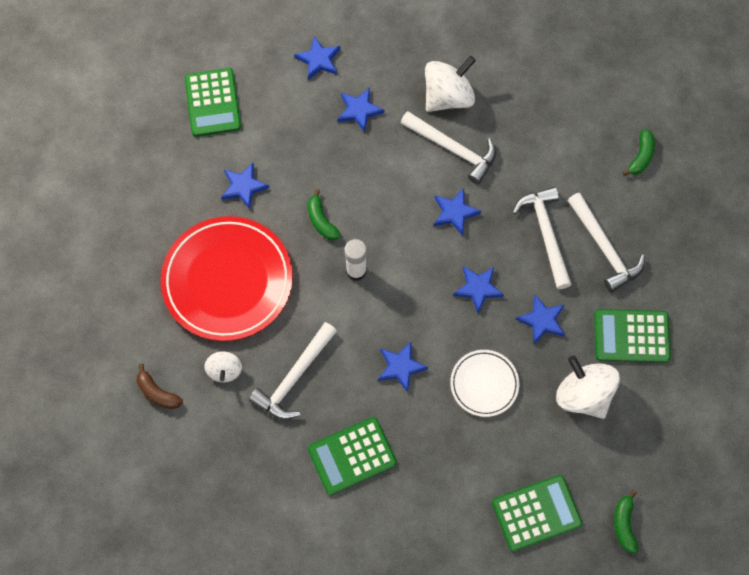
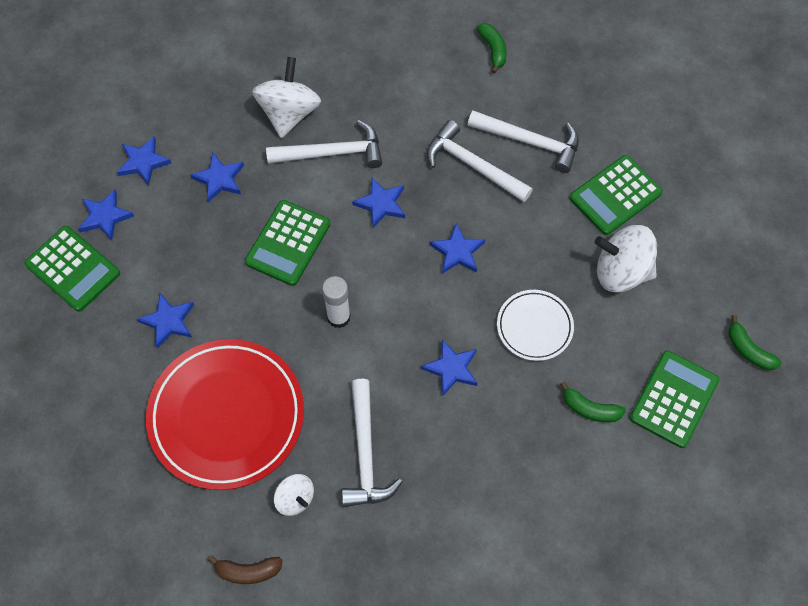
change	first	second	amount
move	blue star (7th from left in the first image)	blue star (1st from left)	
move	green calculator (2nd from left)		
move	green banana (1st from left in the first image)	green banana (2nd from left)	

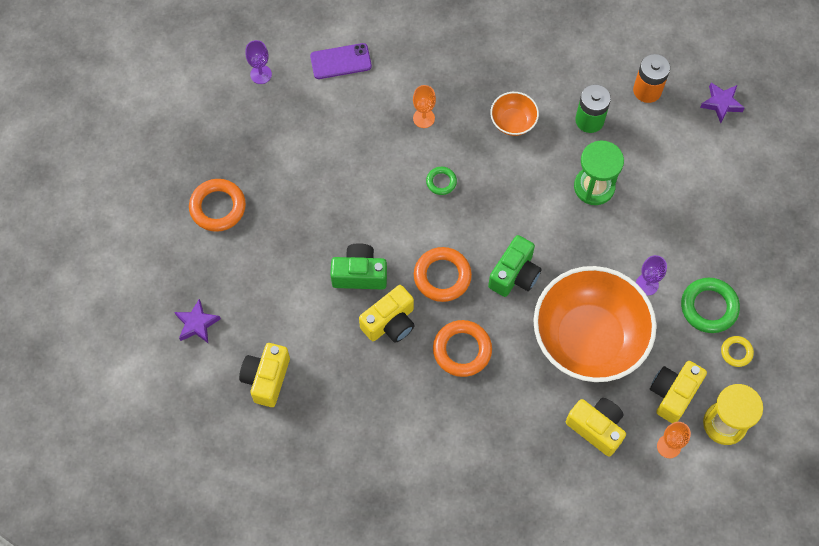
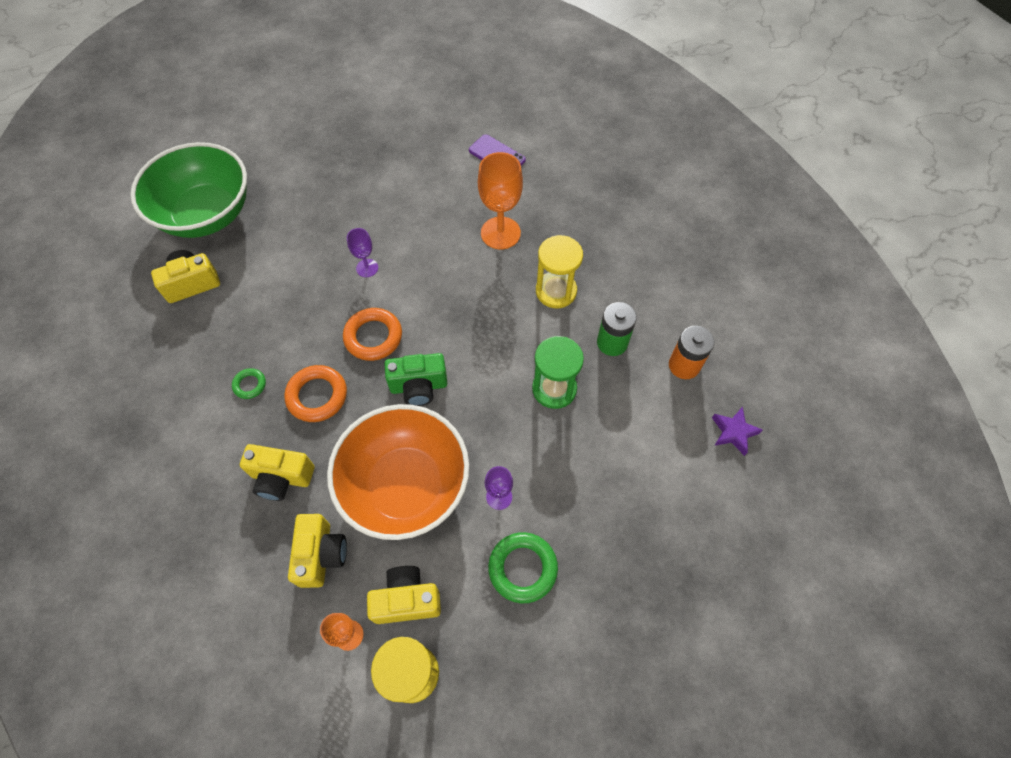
change	first	second	amount
replace	purple star (1st from left)	green bowl	
move	green ring (1st from left)		
move	yellow camera (2nd from left)		
move	purple goblet (1st from left)		
resize	orange goblet (1st from left in the first image)	orange goblet (2nd from left)	x1.86
replace	orange bowl (1st from left)	yellow hourglass (2nd from left)	
delete	orange ring (1st from left)		
delete	green camera (1st from left)		
delete	yellow ring		

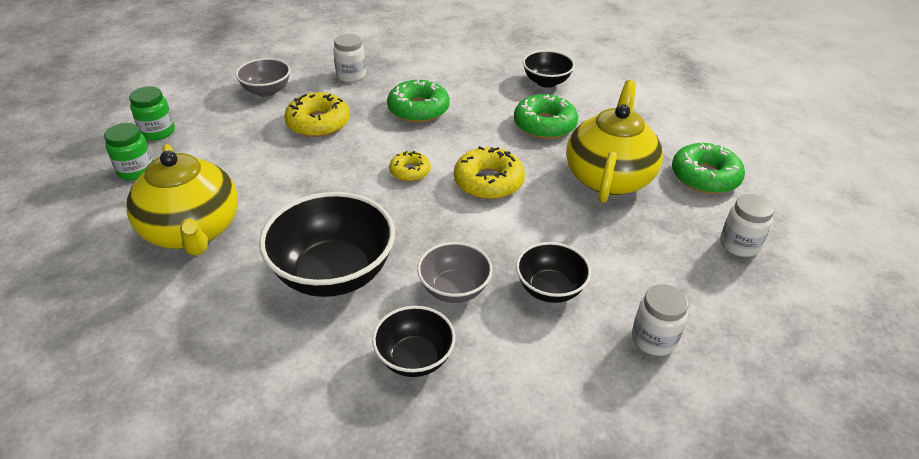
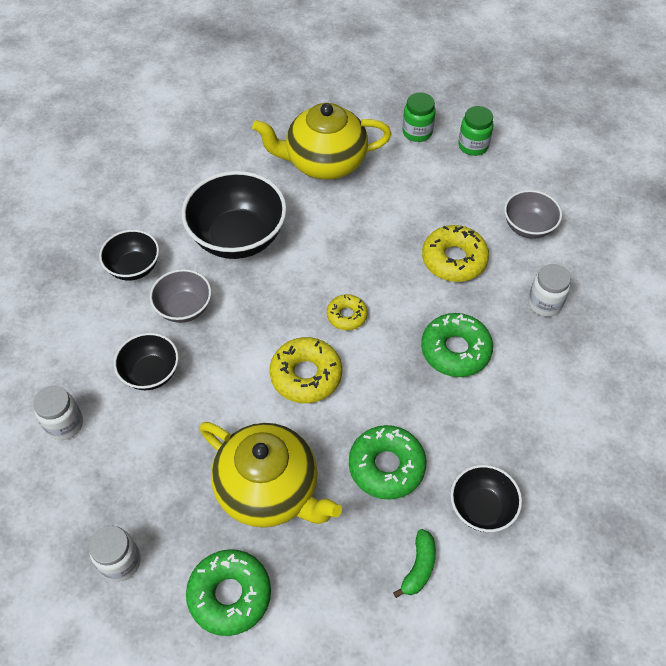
change	first	second	amount
insert		green banana	

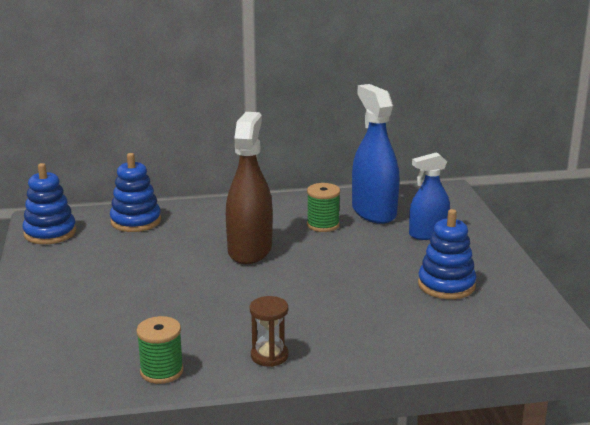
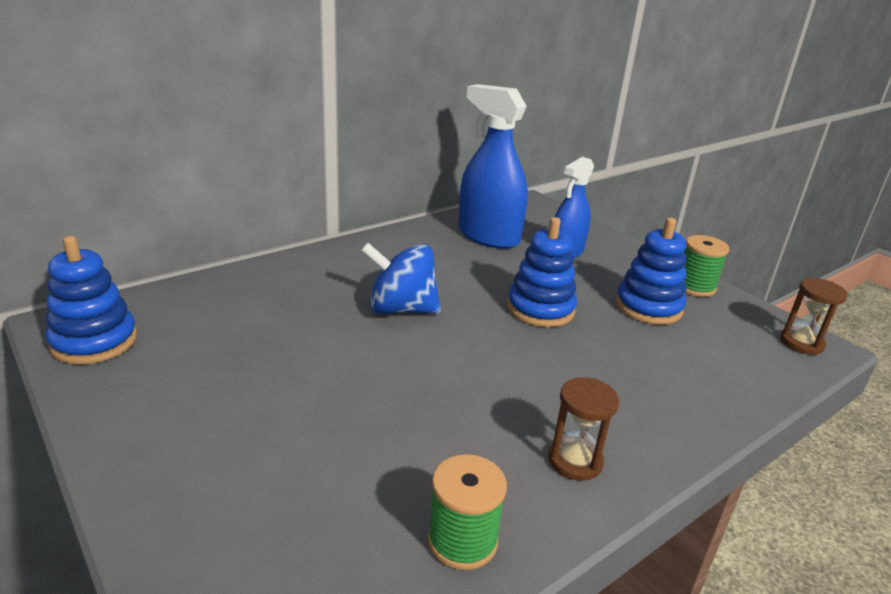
change	first	second	amount
replace	brown spray bottle	blue spinning top	
move	blue stacking toy (2nd from left)		
move	green spool (2nd from left)		
insert		brown hourglass (2nd from left)	

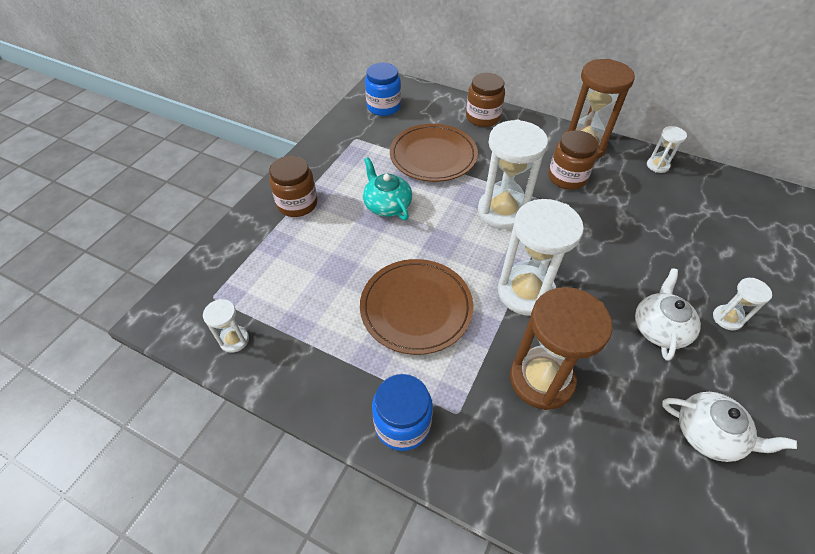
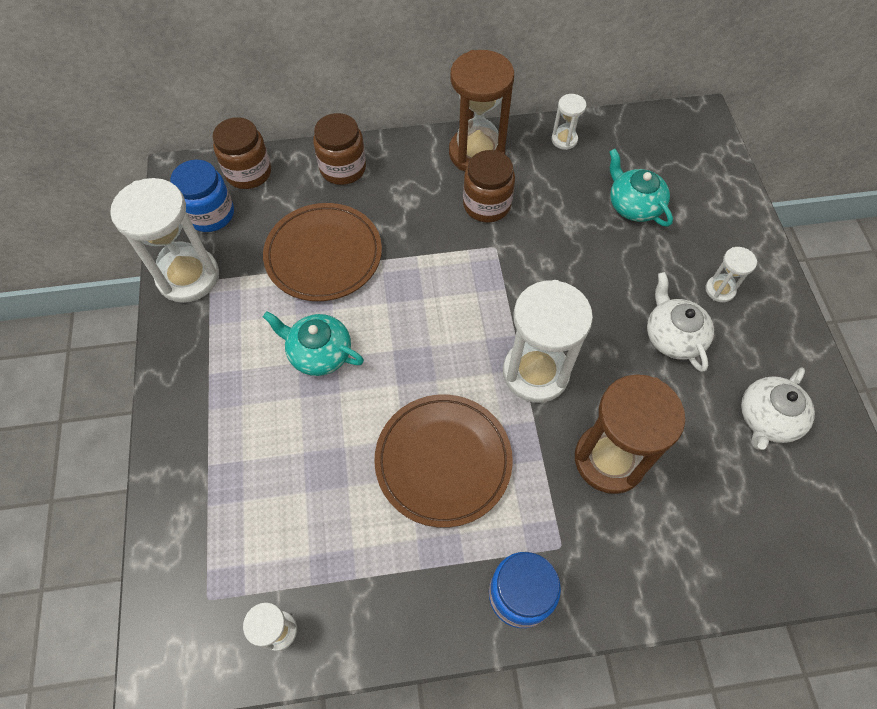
change	first	second	amount
move	white hourglass (2nd from left in the first image)	white hourglass (1st from left)	
move	brown jar (1st from left)		
insert		turquoise teapot (2nd from left)	
rotate	white teapot (2nd from left)		135 degrees clockwise

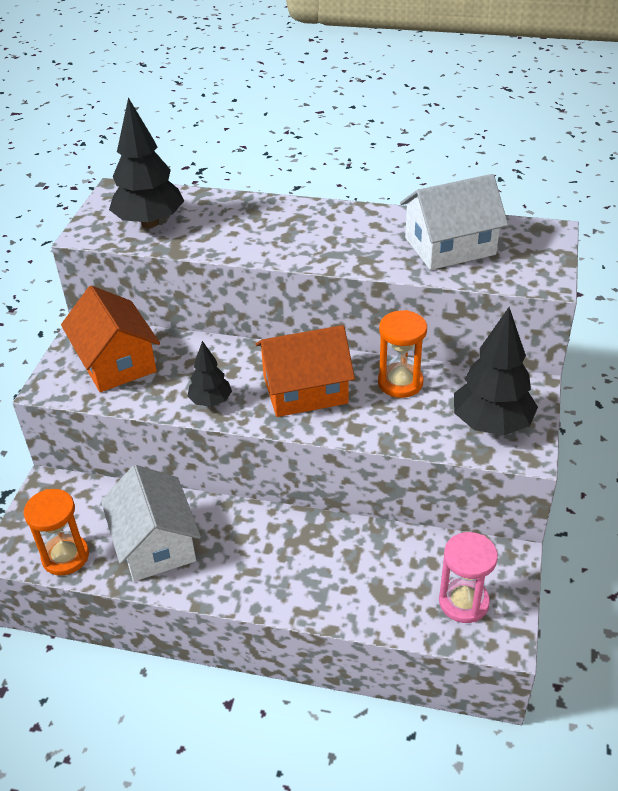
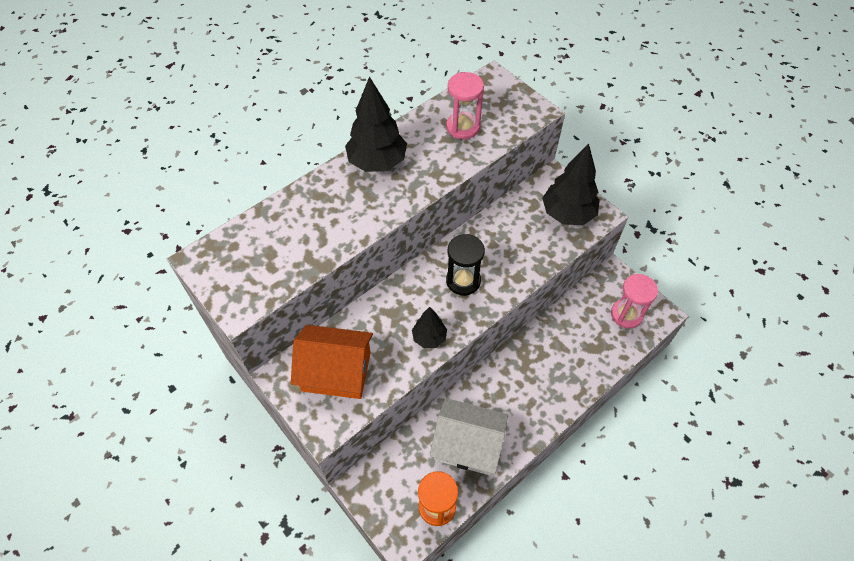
change	first	second	amount
move	black tree (1st from left)		
replace	white house (2nd from left)	pink hourglass (1st from left)	
replace	orange house (2nd from left)	black hourglass	
delete	orange hourglass (2nd from left)		

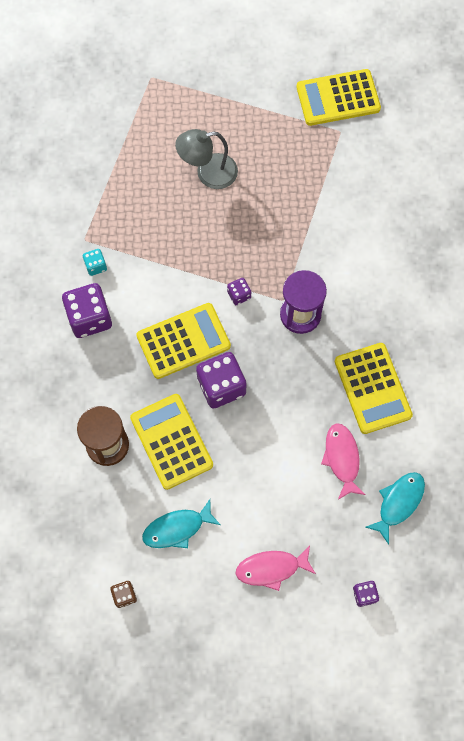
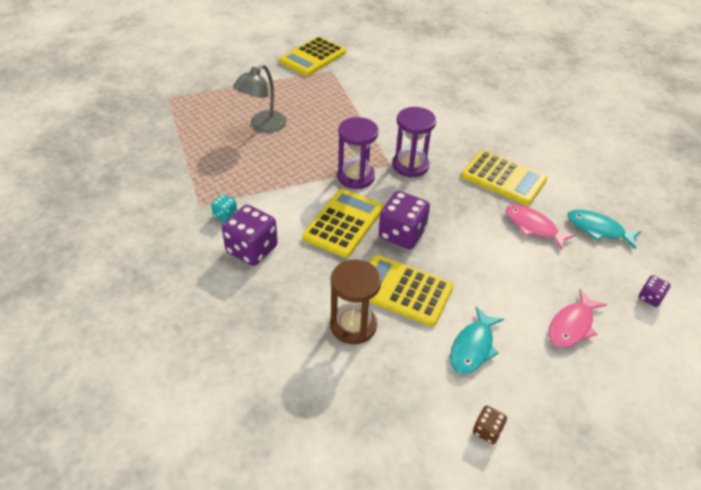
change	first	second	amount
replace	purple dice (3rd from left)	purple hourglass (1st from left)	
rotate	turquoise fish (2nd from left)		60 degrees counterclockwise

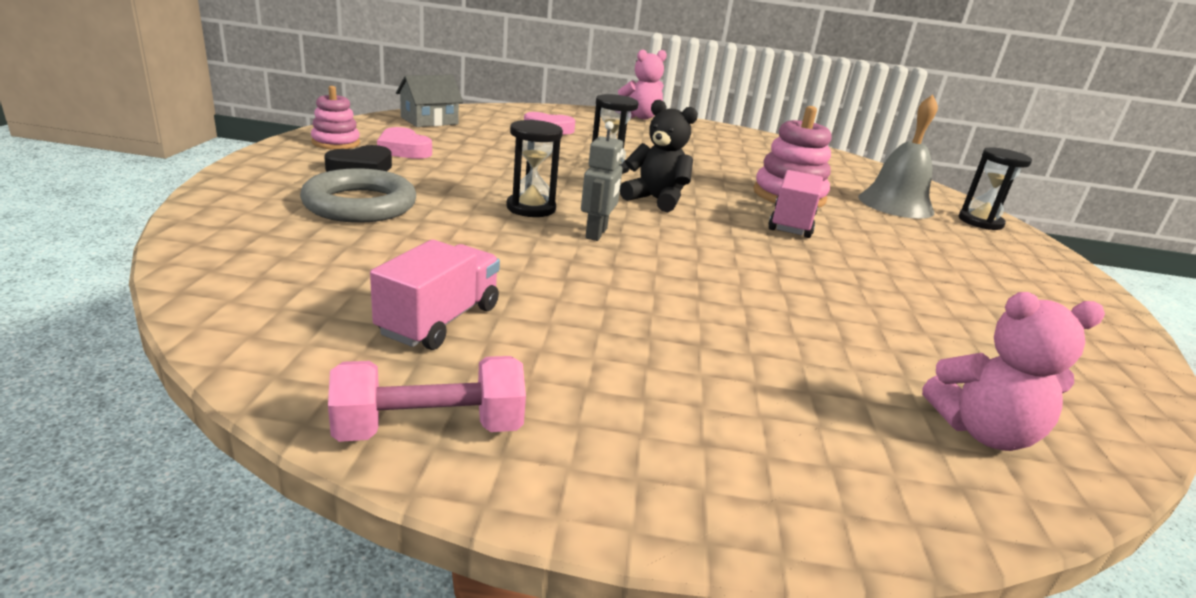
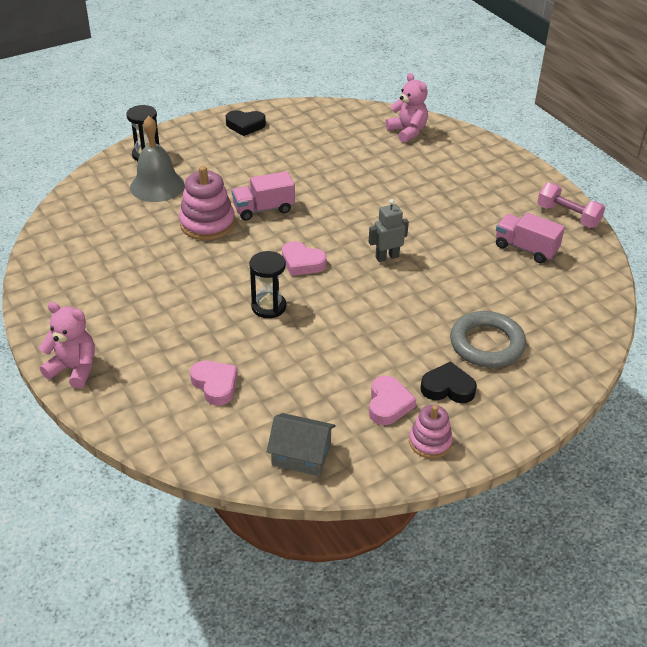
change	first	second	amount
insert		black heart (1st from left)	
replace	black teddy bear	pink heart (2nd from left)	
rotate	pink truck (1st from left in the first image)	pink truck (2nd from left)	45 degrees clockwise
delete	black hourglass (1st from left)		

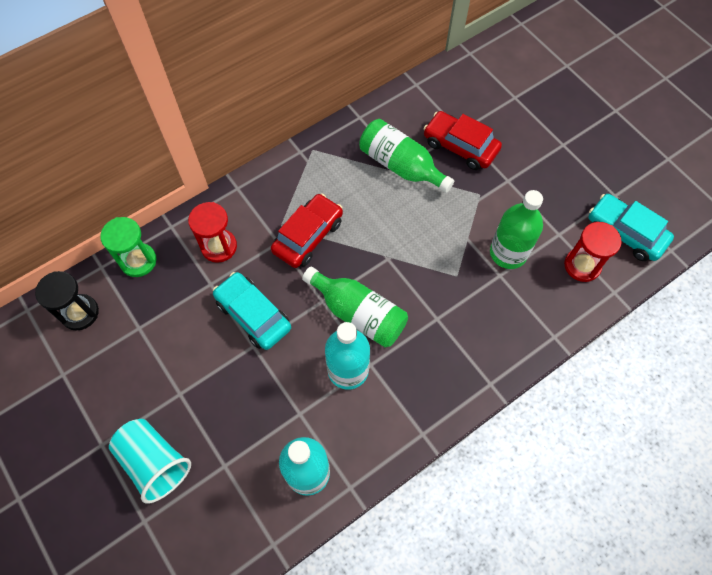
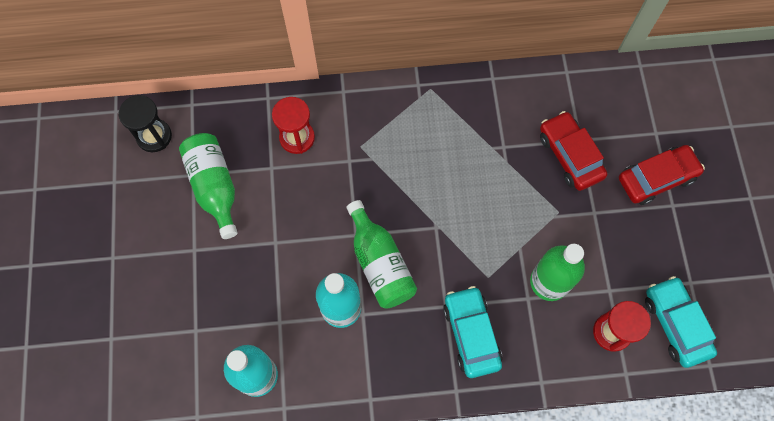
change	first	second	amount
move	green bottle (2nd from left in the first image)	green bottle (1st from left)	
move	turquoise car (1st from left)		
move	red car (1st from left in the first image)	red car (2nd from left)	
delete	green hourglass		
delete	turquoise cup		

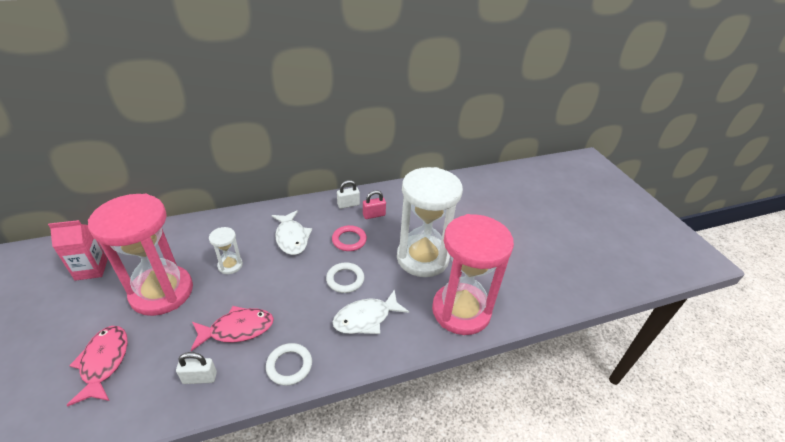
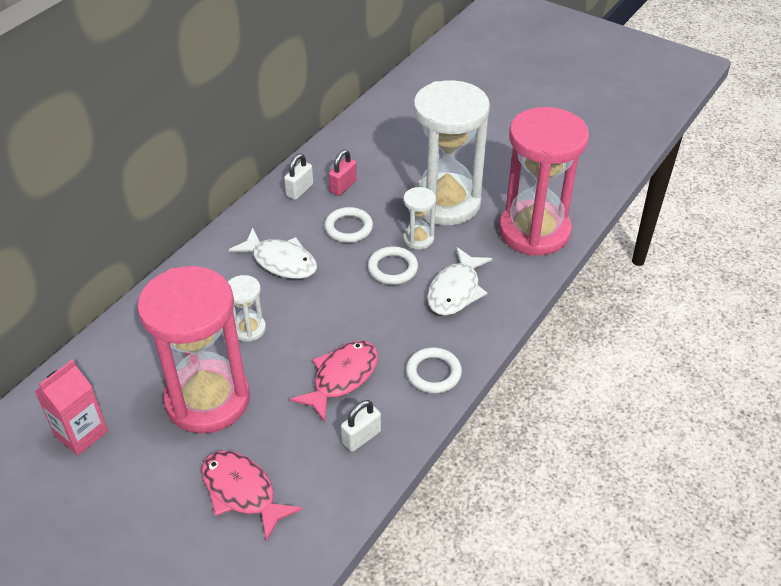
change	first	second	amount
recolor	pink ring	white ring (1st from left)	
insert		white hourglass (2nd from left)	

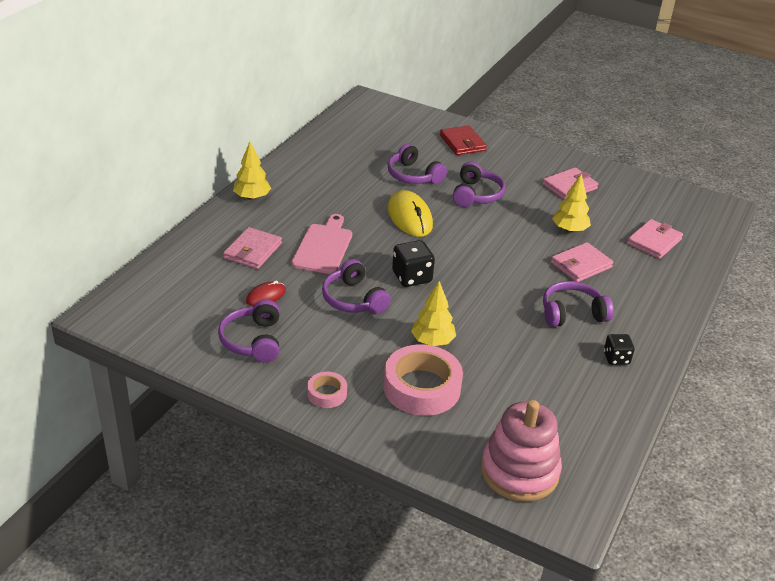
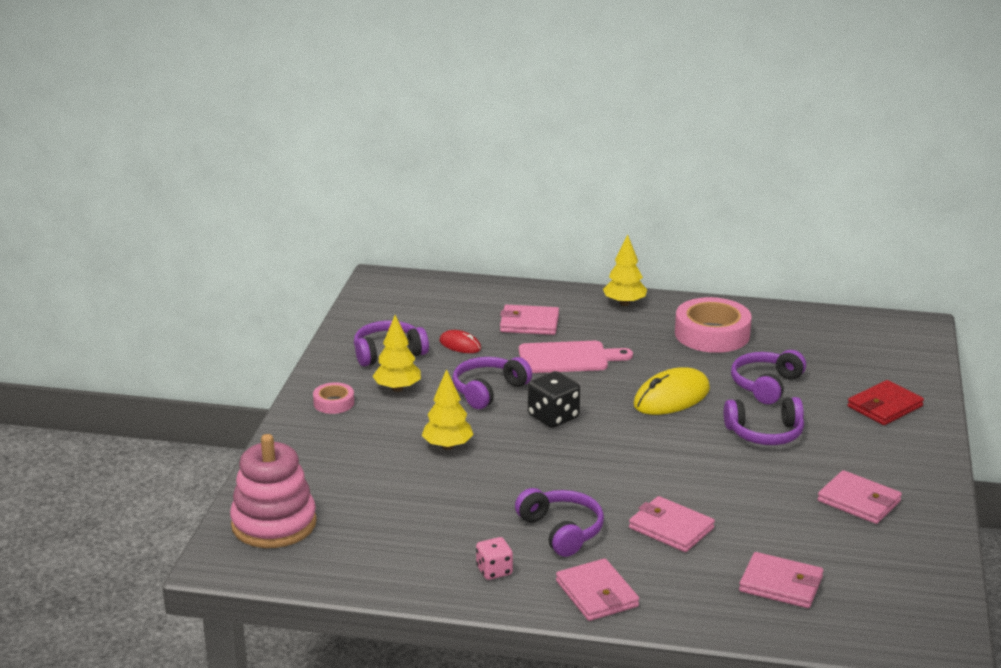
change	first	second	amount
move	yellow tree (3rd from left in the first image)	yellow tree (1st from left)	
recolor	black dice (2nd from left)	pink dice	
insert		pink wallet (2nd from left)	
move	pink tape (2nd from left)		

